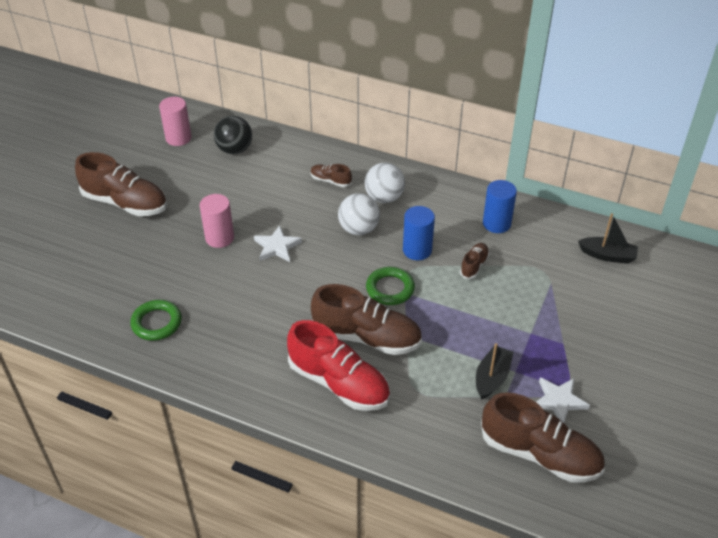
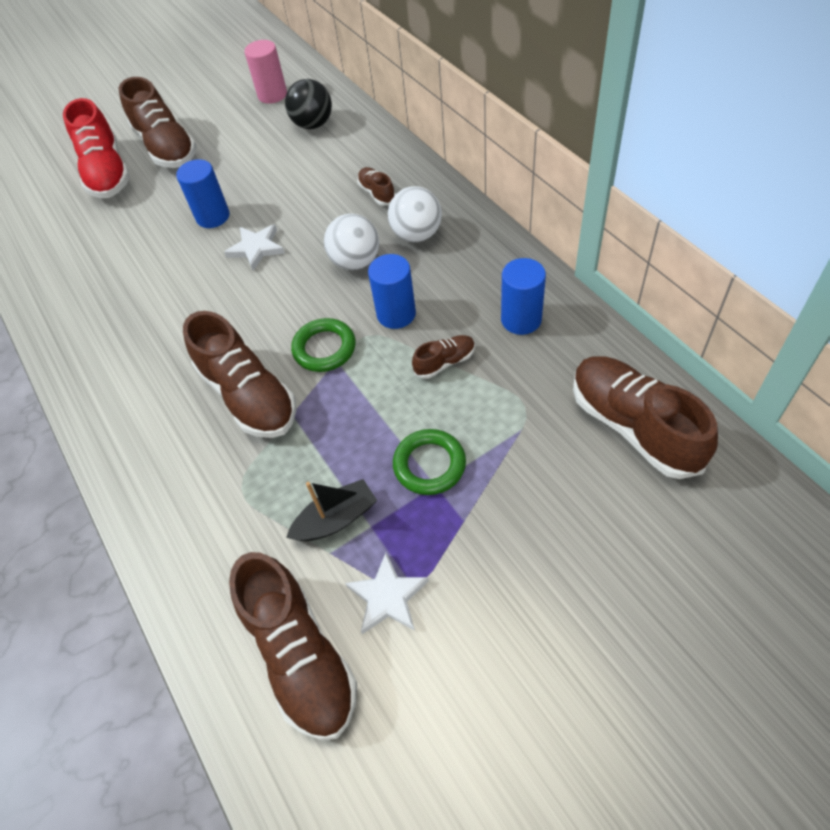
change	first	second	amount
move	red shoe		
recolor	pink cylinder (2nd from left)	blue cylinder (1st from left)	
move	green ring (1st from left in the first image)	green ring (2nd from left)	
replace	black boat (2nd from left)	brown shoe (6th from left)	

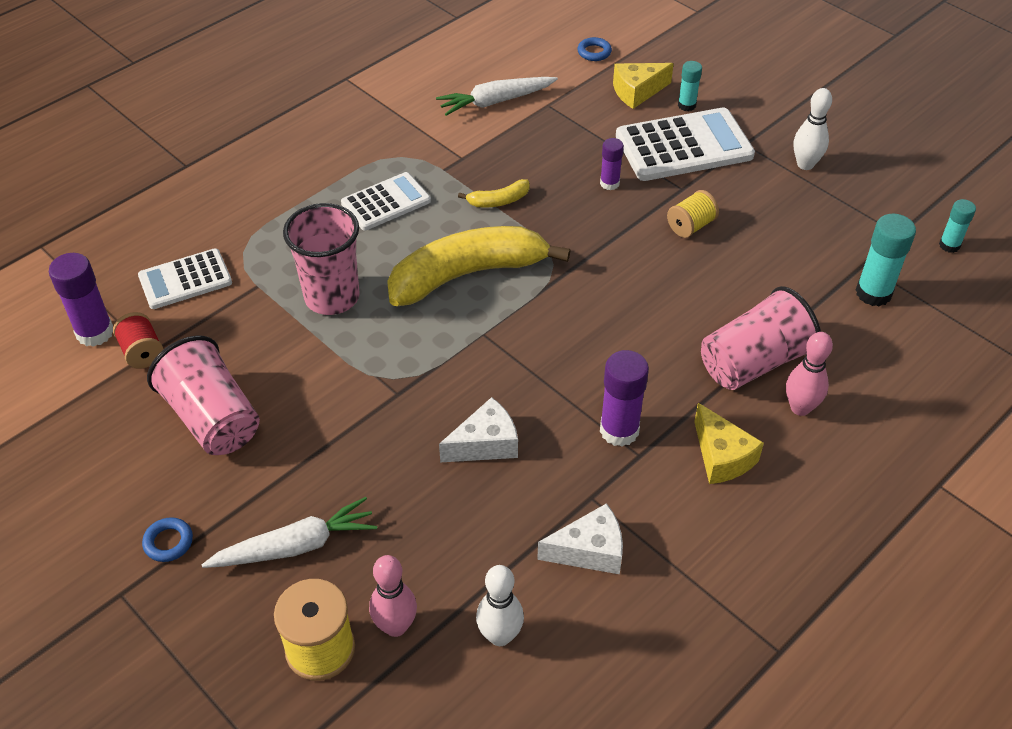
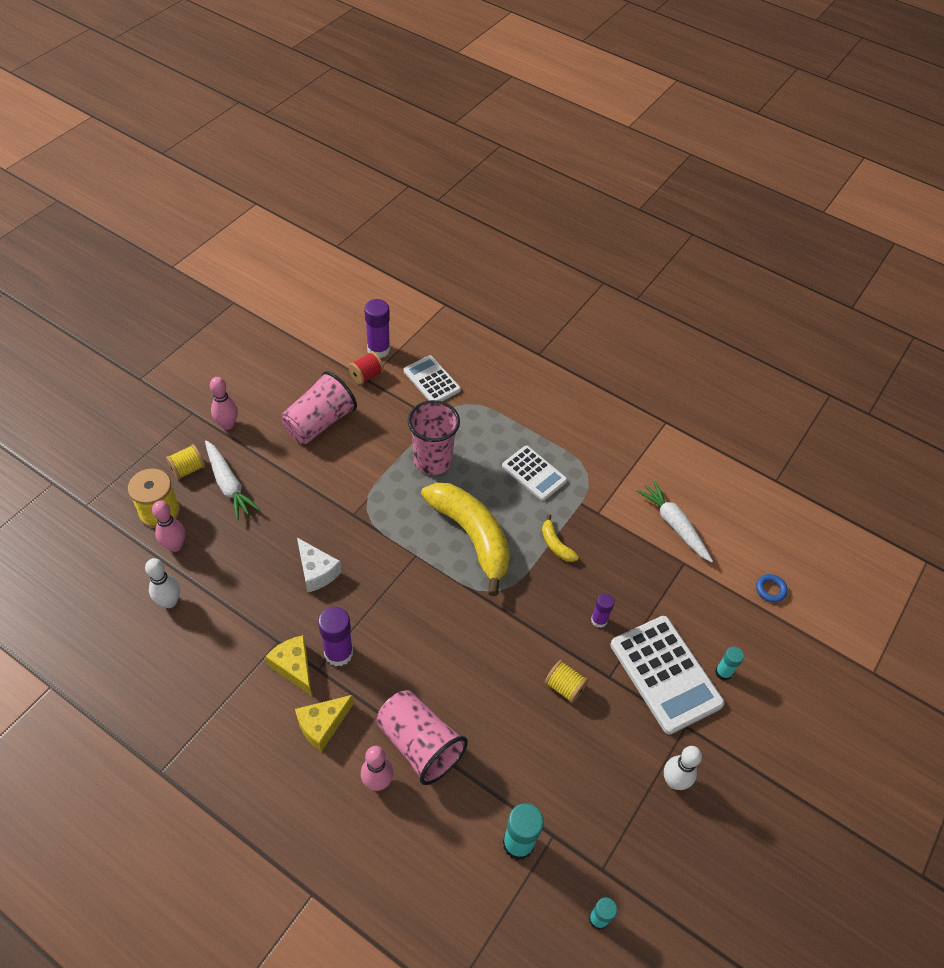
change	first	second	amount
insert		yellow spool (2nd from left)	
replace	blue ring (1st from left)	pink bowling pin (2nd from left)	
move	yellow cheese (1st from left)		
delete	white cheese (2nd from left)		

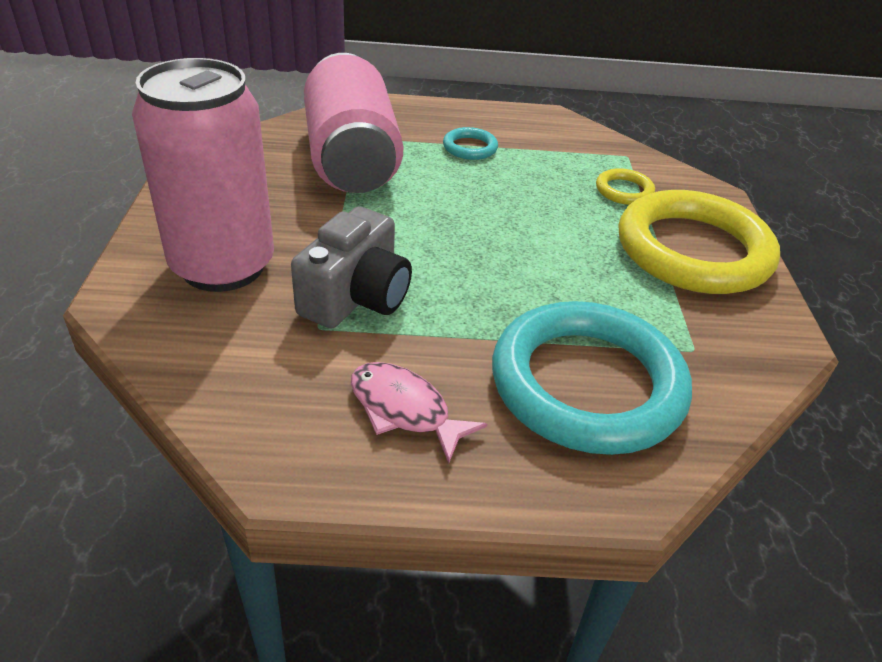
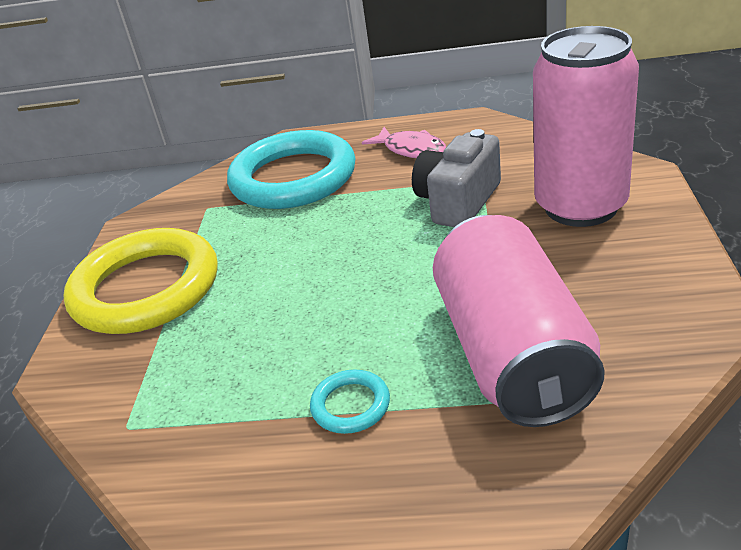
change	first	second	amount
delete	yellow ring (1st from left)		

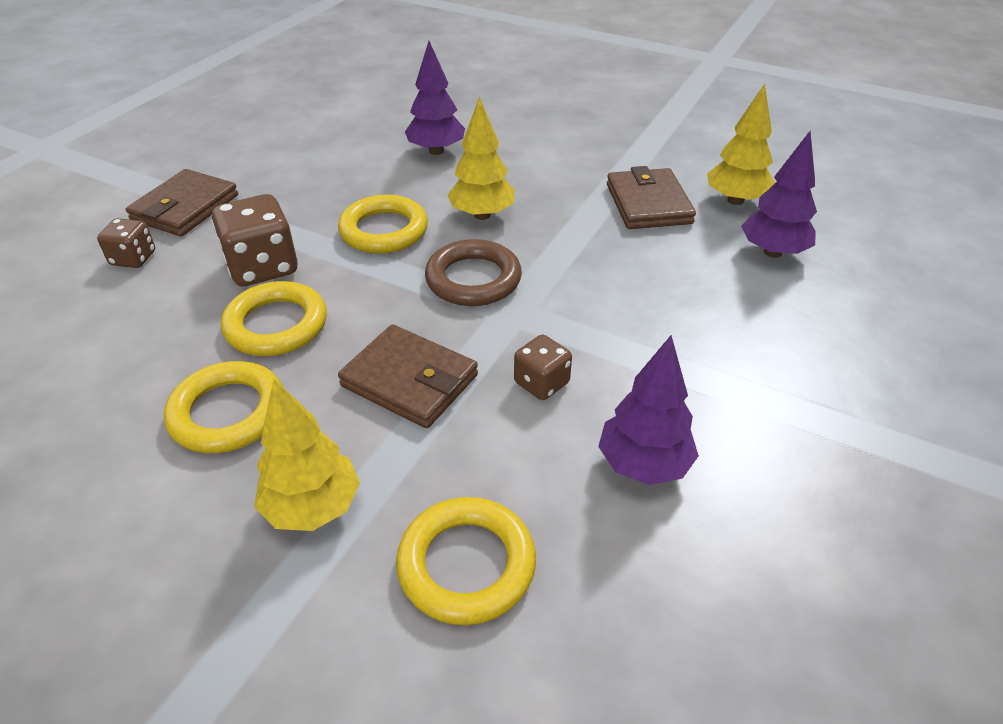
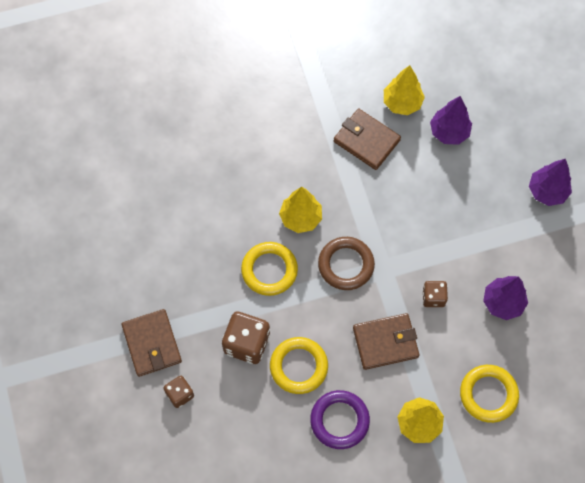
change	first	second	amount
recolor	yellow ring (1st from left)	purple ring	
move	purple tree (1st from left in the first image)	purple tree (3rd from left)	

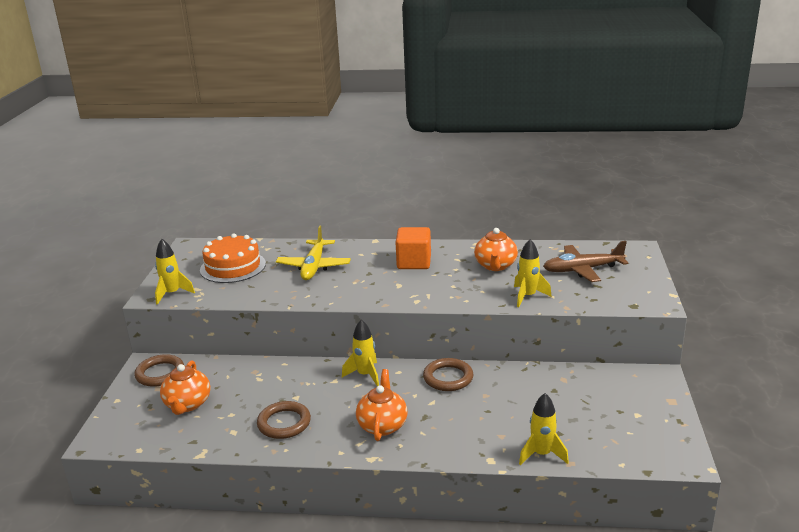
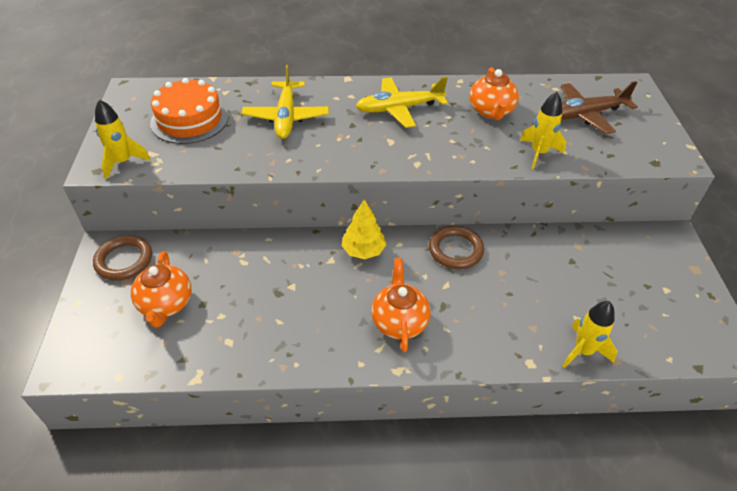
change	first	second	amount
replace	yellow rocket (2nd from left)	yellow tree	
replace	orange cube	yellow plane (2nd from left)	
delete	brown ring (2nd from left)		

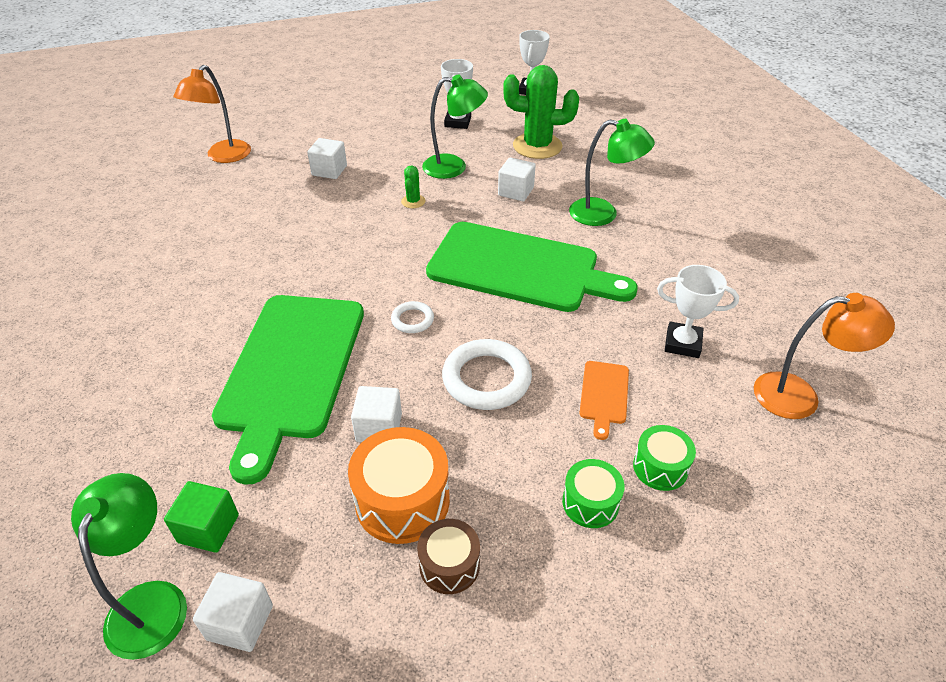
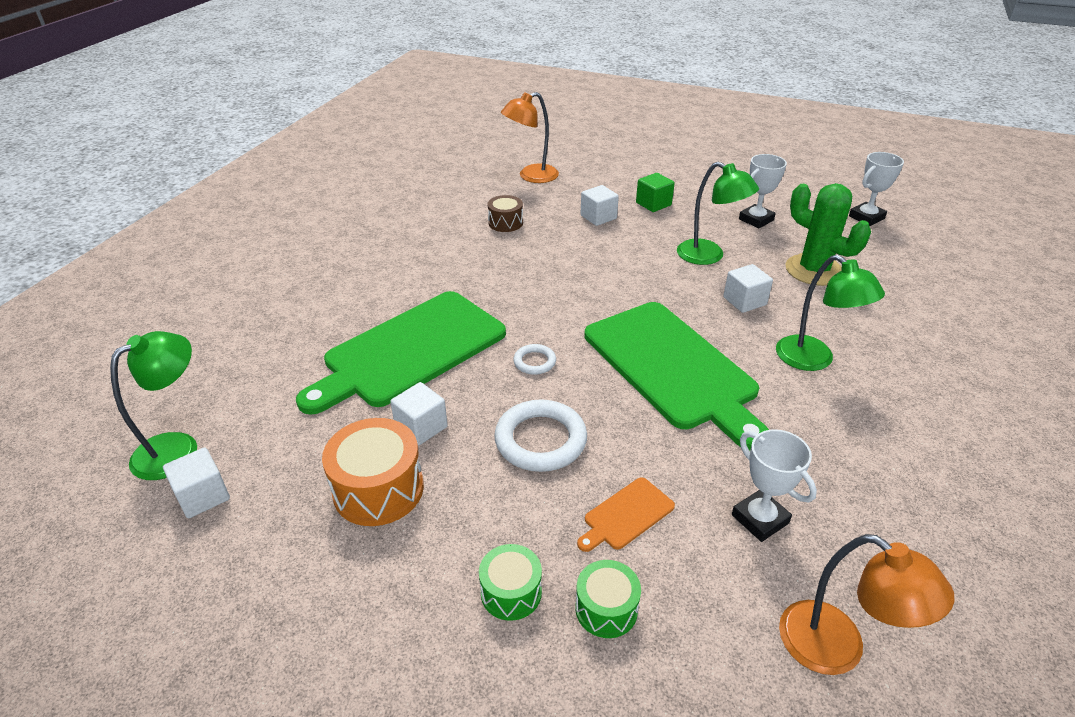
change	first	second	amount
move	brown drum		
move	green cube		
delete	green cactus (1st from left)		

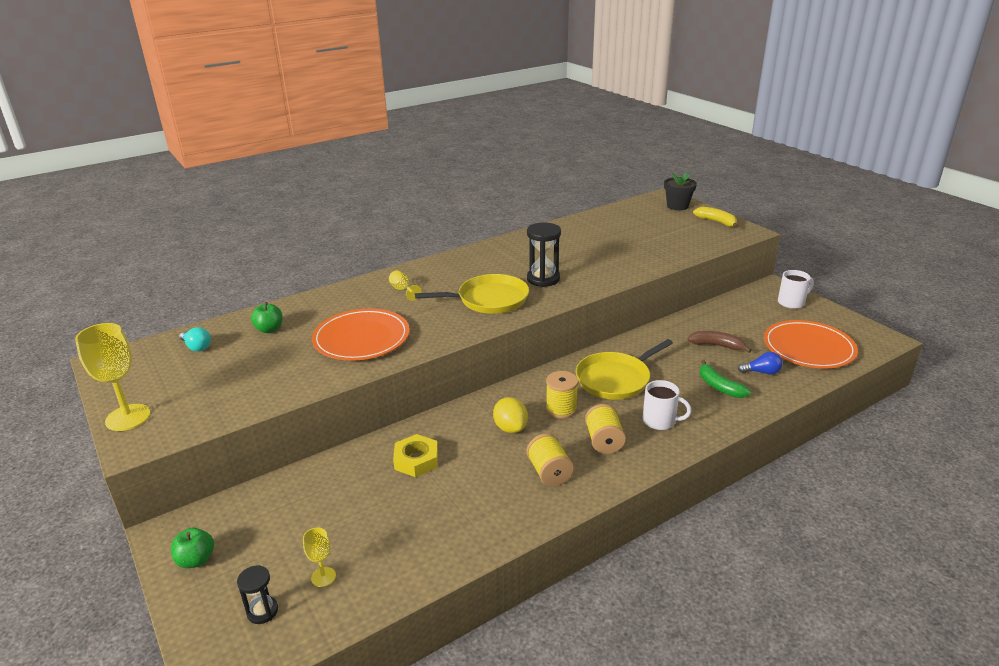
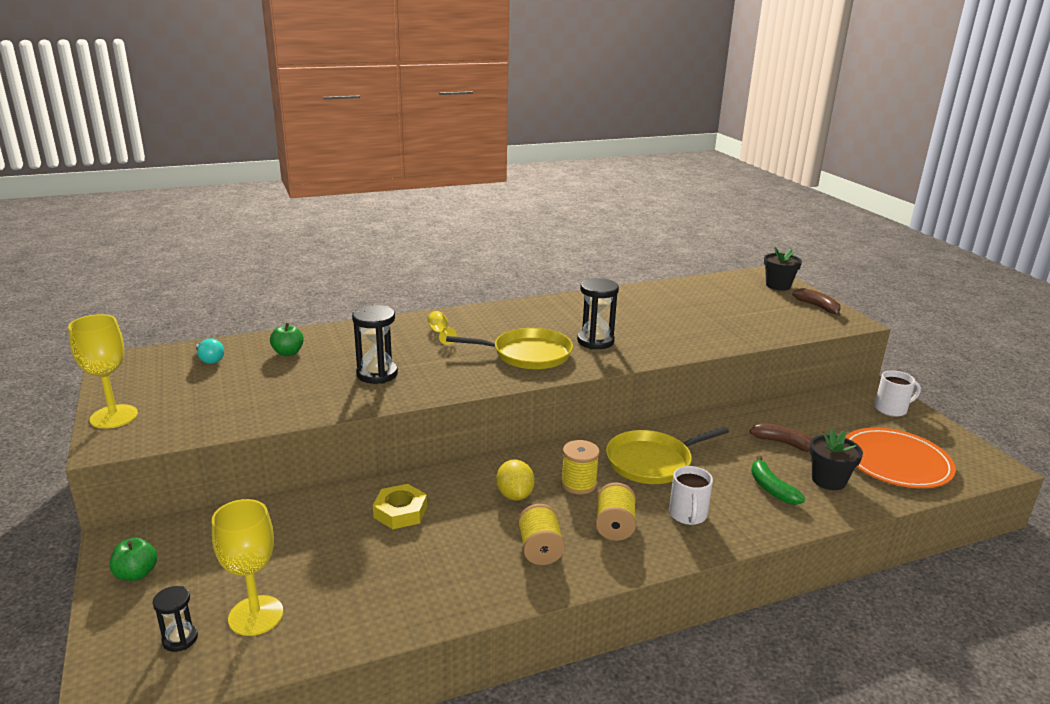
change	first	second	amount
resize	yellow goblet (2nd from left)		x1.96
replace	orange plate (1st from left)	black hourglass (2nd from left)	
rotate	white mug (1st from left)		60 degrees clockwise
recolor	yellow banana	brown banana (2nd from left)	
replace	blue light bulb	black flower pot (2nd from left)	

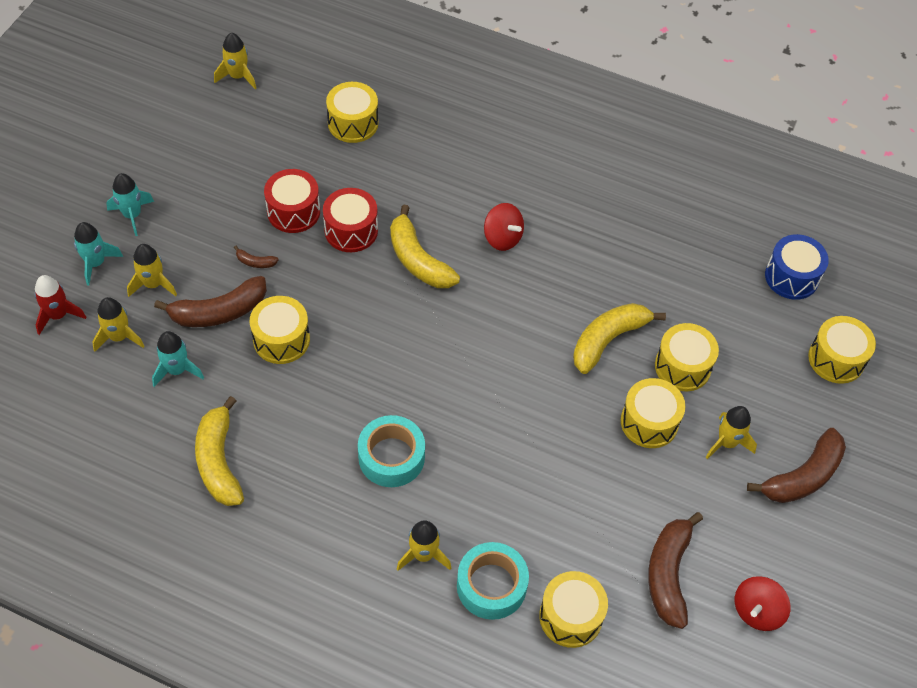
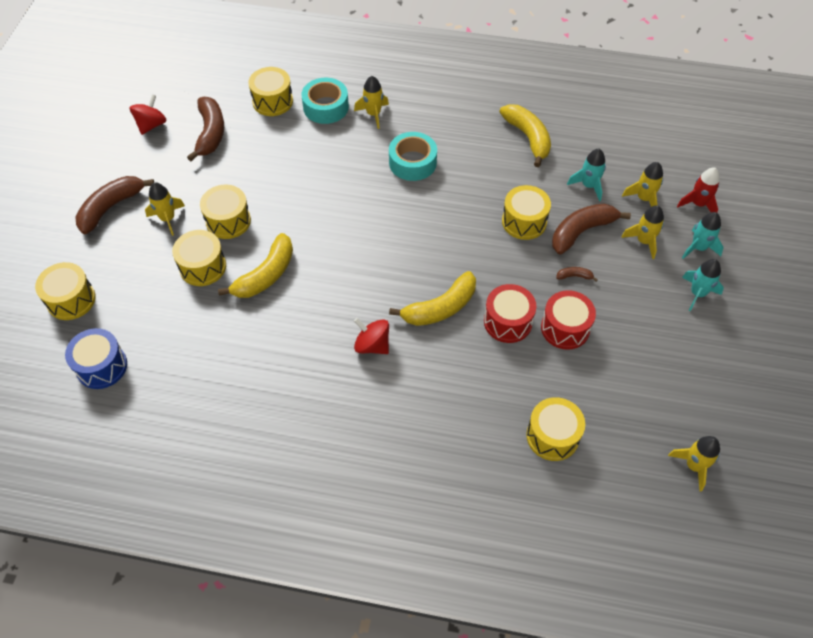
change	first	second	amount
rotate	yellow banana (2nd from left)		105 degrees clockwise

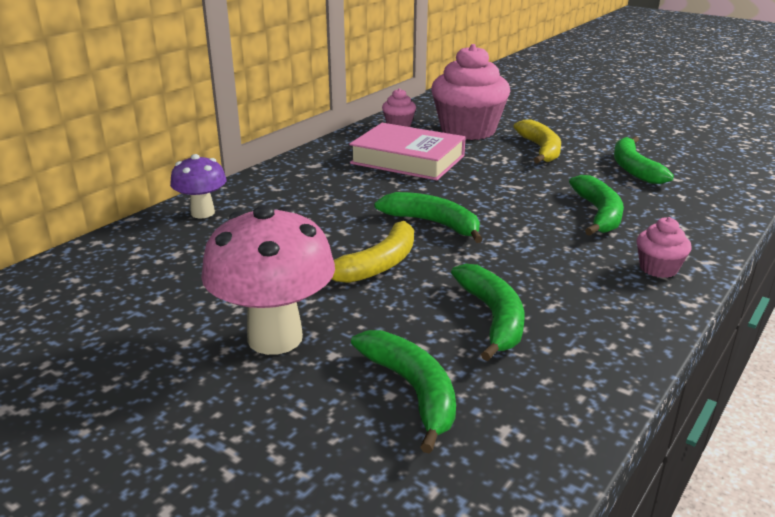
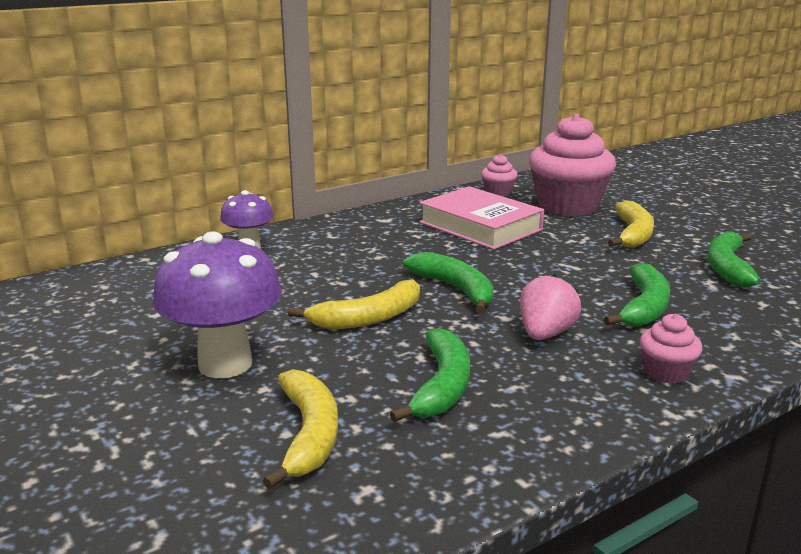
change	first	second	amount
recolor	pink mushroom	purple mushroom (1st from left)	
recolor	green banana (1st from left)	yellow banana (1st from left)	
insert		pink strawberry	

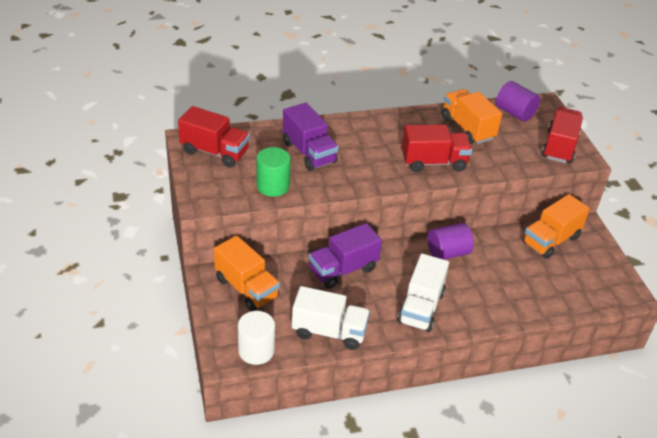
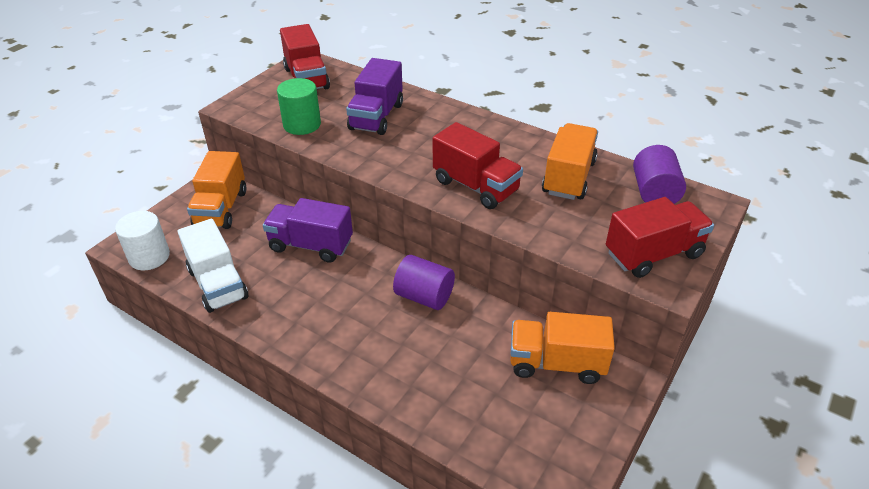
change	first	second	amount
delete	white truck (2nd from left)		

